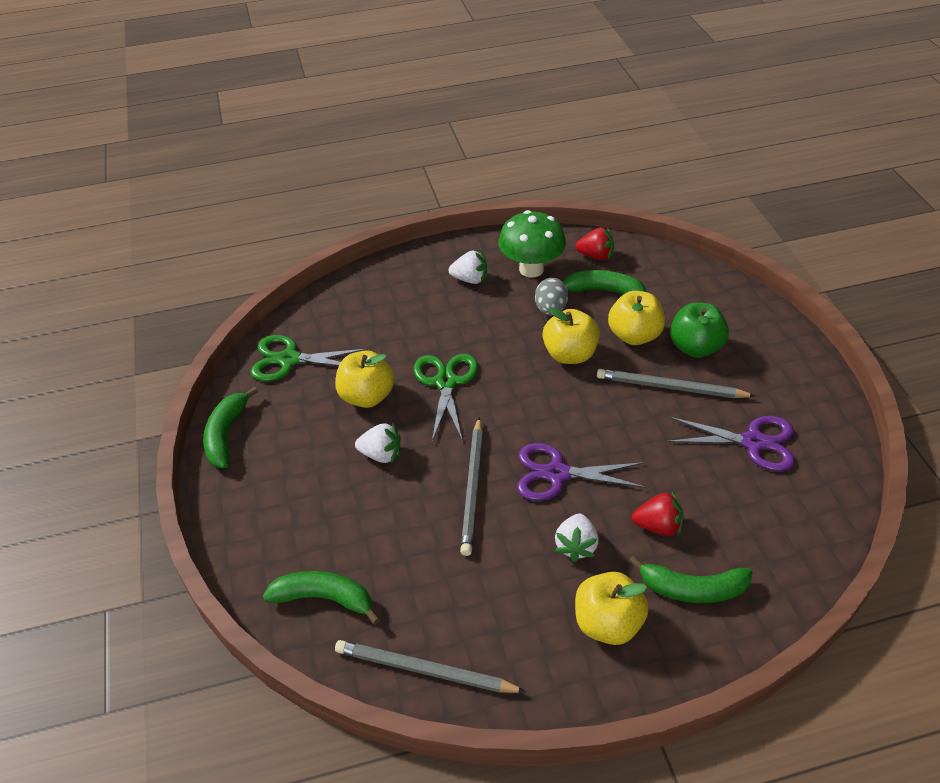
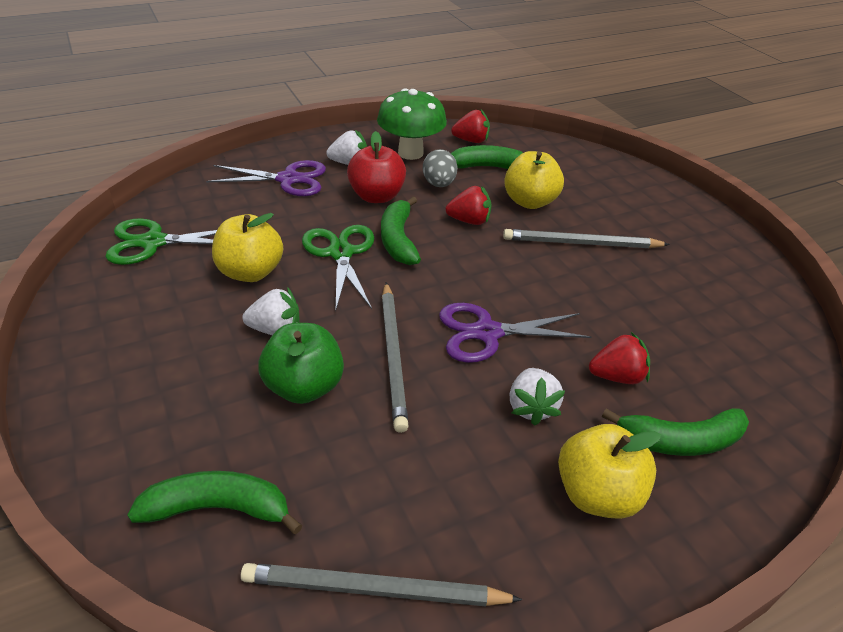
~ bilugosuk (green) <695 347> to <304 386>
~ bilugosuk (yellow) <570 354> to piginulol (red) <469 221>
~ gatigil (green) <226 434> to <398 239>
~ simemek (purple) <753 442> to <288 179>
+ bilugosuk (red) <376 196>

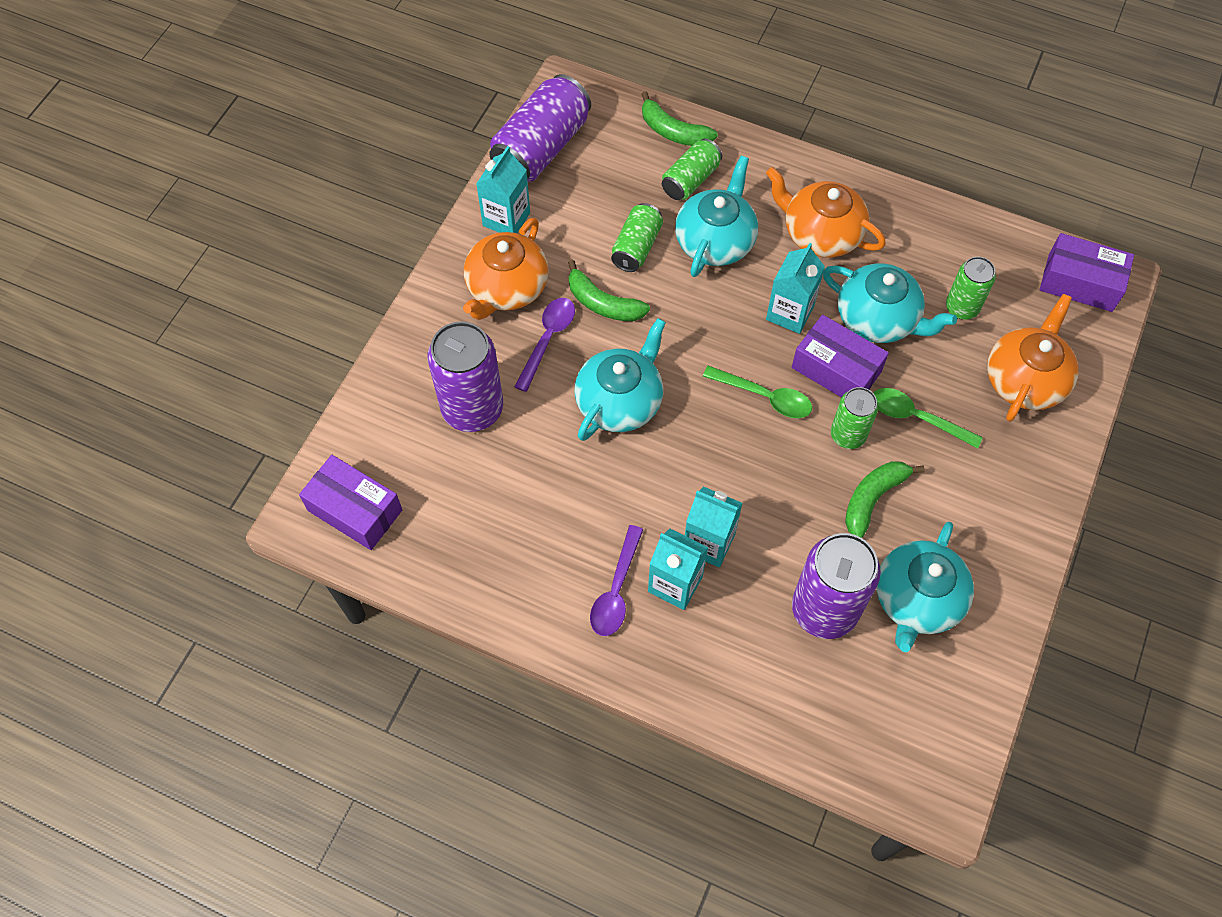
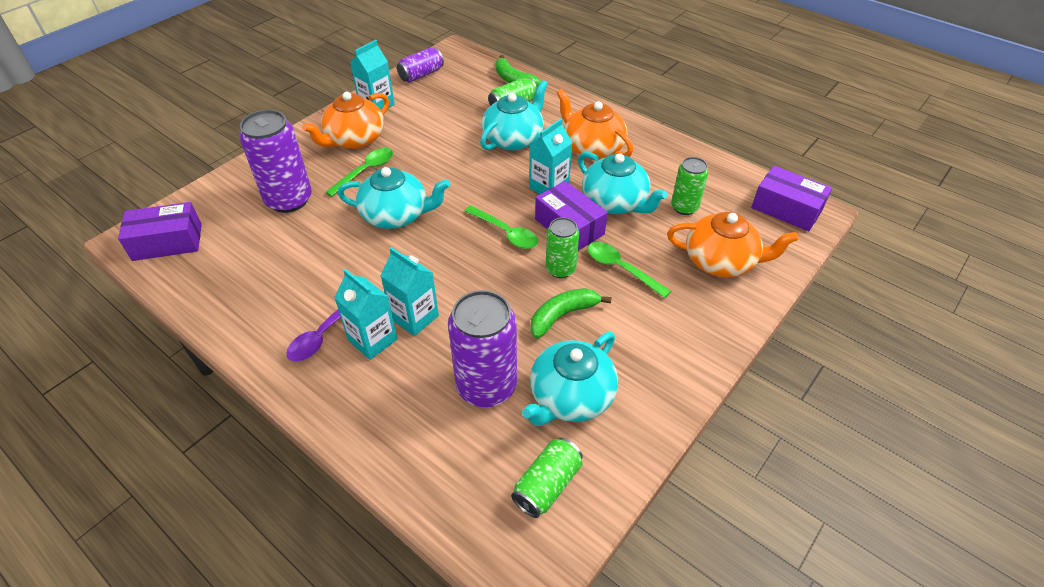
~ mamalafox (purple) <541 148> = <421 75> x0.58
~ mamalafox (green) <637 247> to <547 485>
- gatigil (green) <603 303>
~ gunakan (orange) <1025 380> = <721 261> 60 degrees clockwise
~ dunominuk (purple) <548 339> to dunominuk (green) <365 171>
~ gunakan (turquoise) <620 401> = <396 215> 45 degrees clockwise
~ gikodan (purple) <355 510> = <167 242> 60 degrees counterclockwise

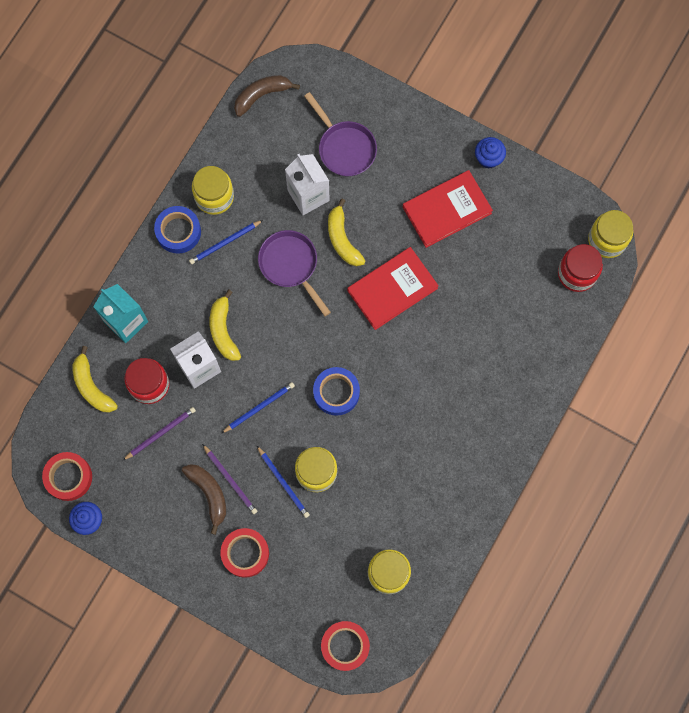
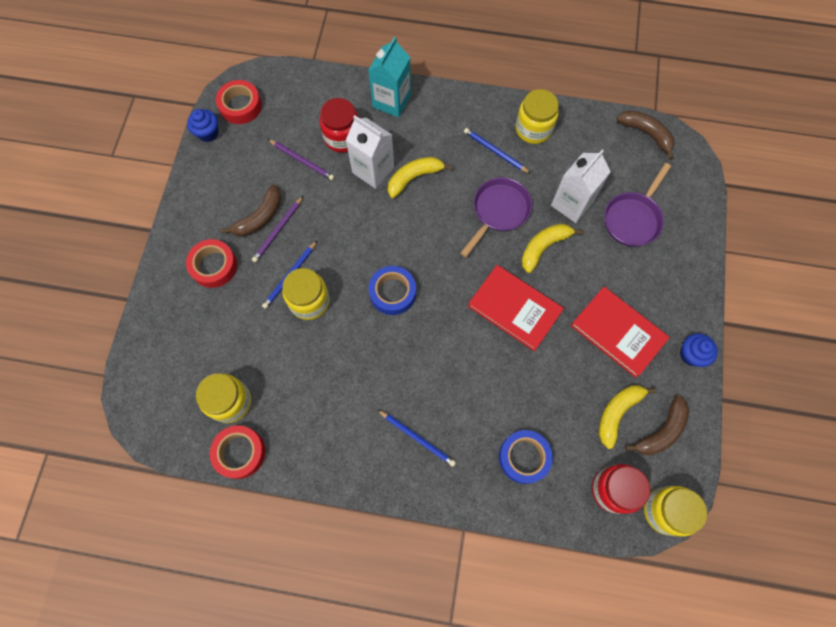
~ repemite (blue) <178 231> to <524 457>
~ gatigil (yellow) <92 386> to <617 413>
~ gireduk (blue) <259 407> to <417 438>
~ repemite (red) <345 646> to <240 452>
+ gatigil (brown) <661 431>

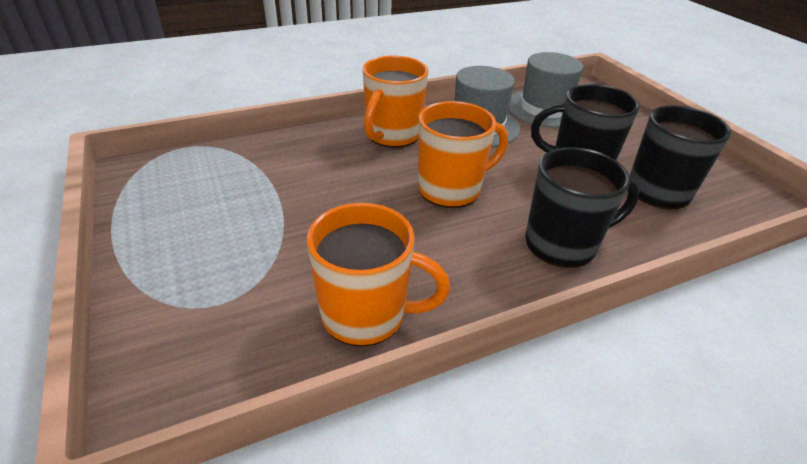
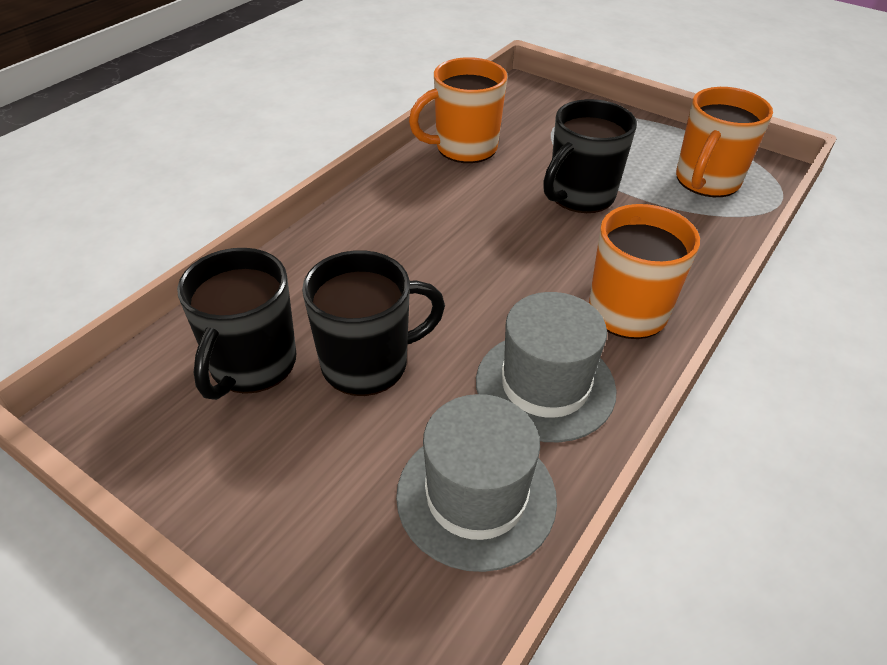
~ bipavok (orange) <451 189> to <706 181>
~ bipavok (black) <562 244> to <580 196>

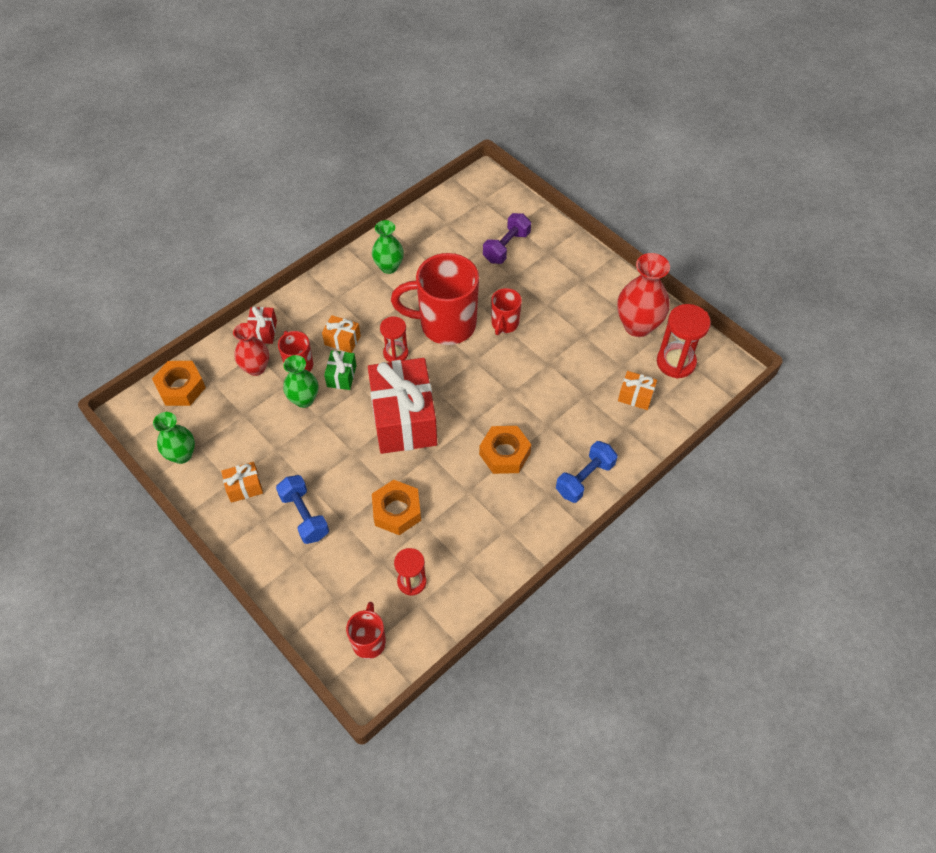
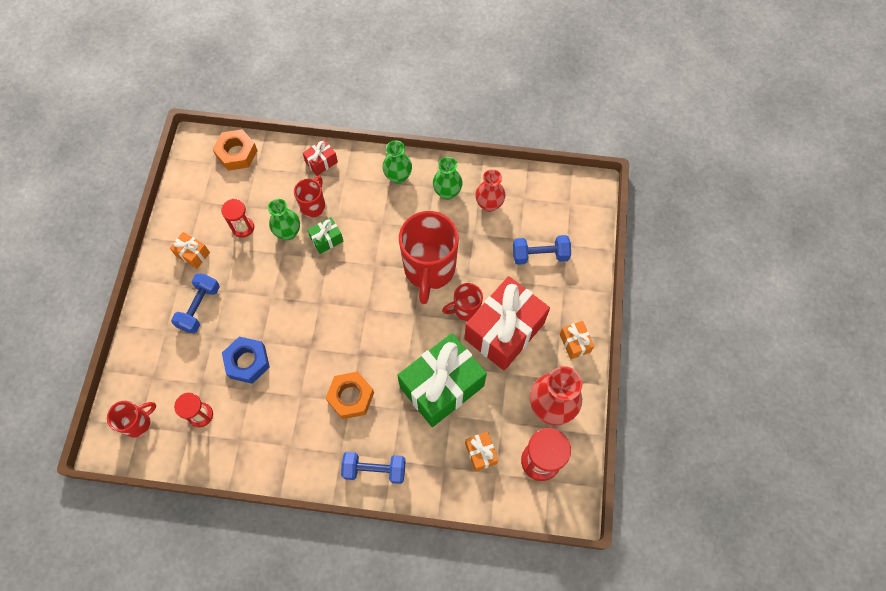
~ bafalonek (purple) <506 247> to bafalonek (blue) <540 255>
~ bipavok (red) <445 324> = <429 270> 135 degrees counterclockwise
~ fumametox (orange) <342 340> to <575 343>
~ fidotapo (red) <395 353> to <243 227>
~ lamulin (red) <256 368> to <489 204>
~ fumametox (red) <404 419> to <504 331>
~ lamulin (green) <182 455> to <398 177>
~ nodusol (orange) <397 511> to nodusol (blue) <247 362>
+ fumametox (green) <442 386>

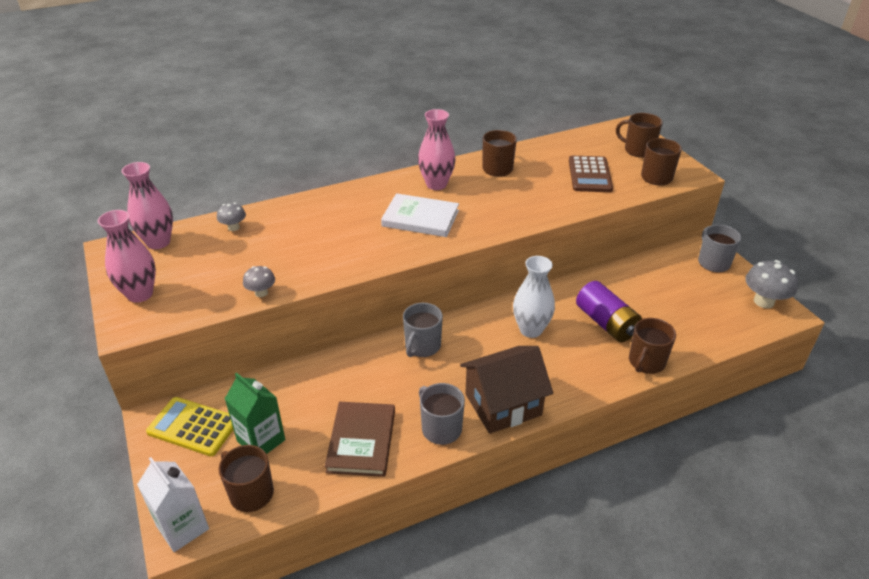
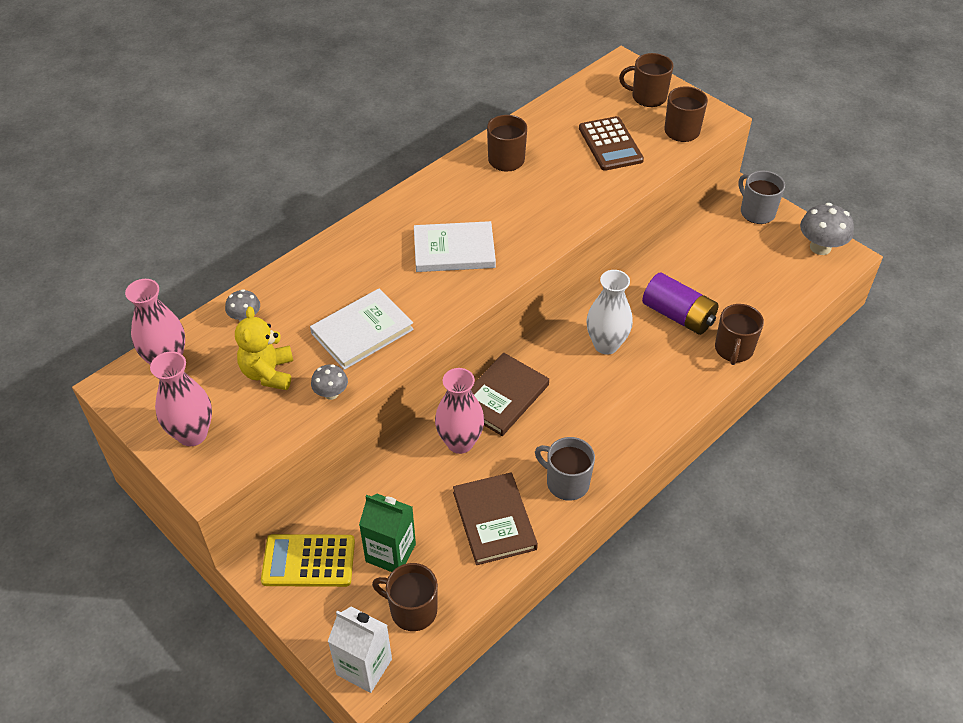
~ lamulin (pink) <436 184> to <460 442>
~ bipavok (grey) <422 346> to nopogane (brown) <503 396>
- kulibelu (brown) <503 404>
+ nopogane (white) <362 331>
+ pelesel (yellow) <268 373>

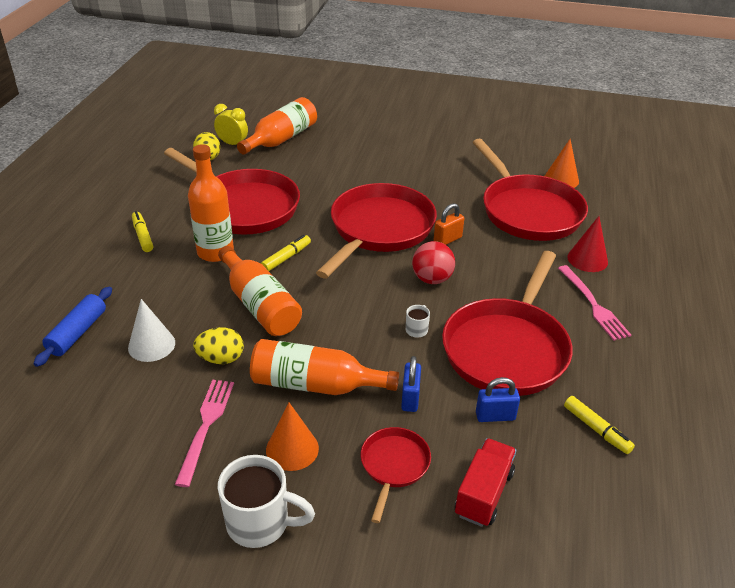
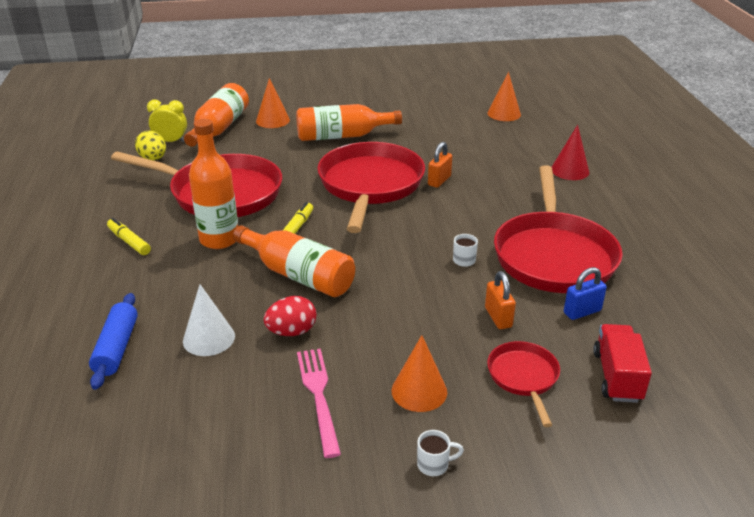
- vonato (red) <528 211>
- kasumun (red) <432 279>
- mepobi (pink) <594 305>
~ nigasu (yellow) <221 358> to nigasu (red) <292 332>
~ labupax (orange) <315 384> to <342 136>
~ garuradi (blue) <410 398> to garuradi (orange) <498 317>
- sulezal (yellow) <596 429>
~ bipavok (white) <260 523> = <434 464> x0.47
+ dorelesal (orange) <272 120>

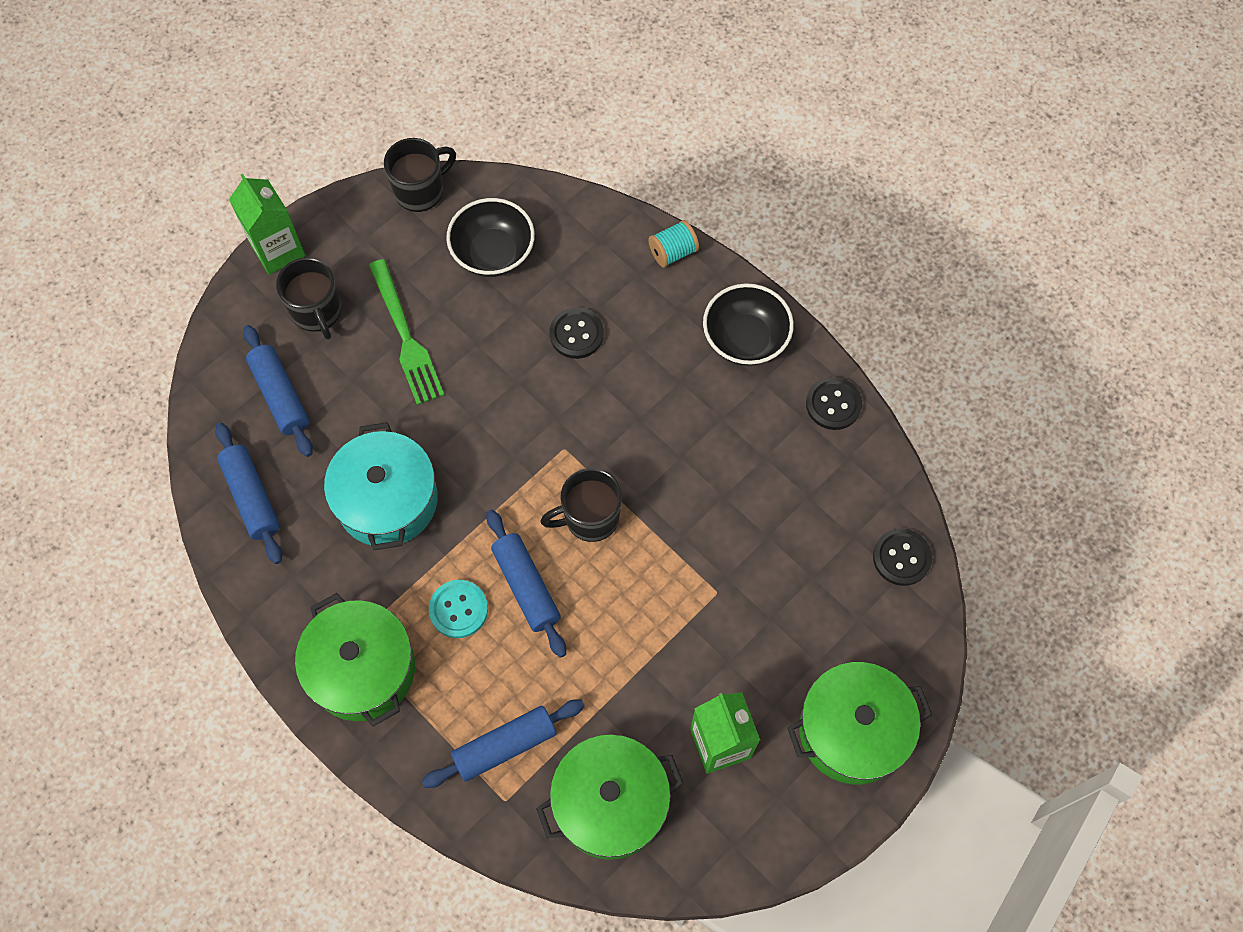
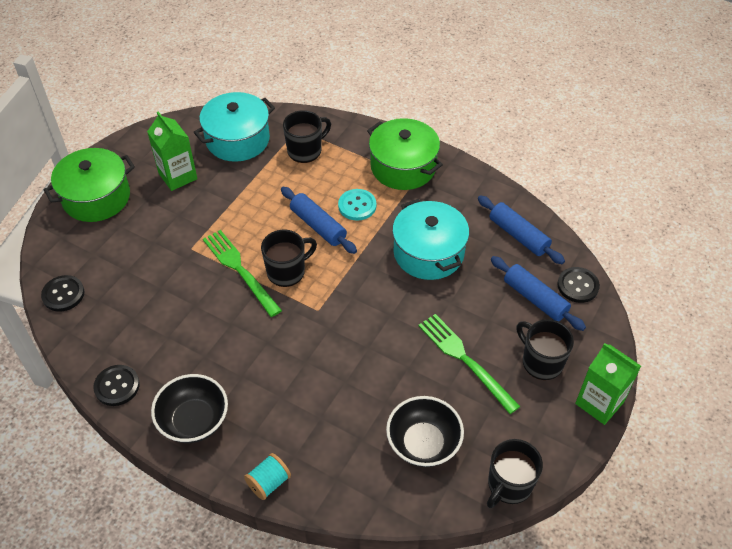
~ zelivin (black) <576 334> to <577 286>
~ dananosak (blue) <505 746> to bipavok (black) <305 151>
~ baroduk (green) <610 803> to baroduk (turquoise) <237 139>
+ mepobi (green) <240 270>

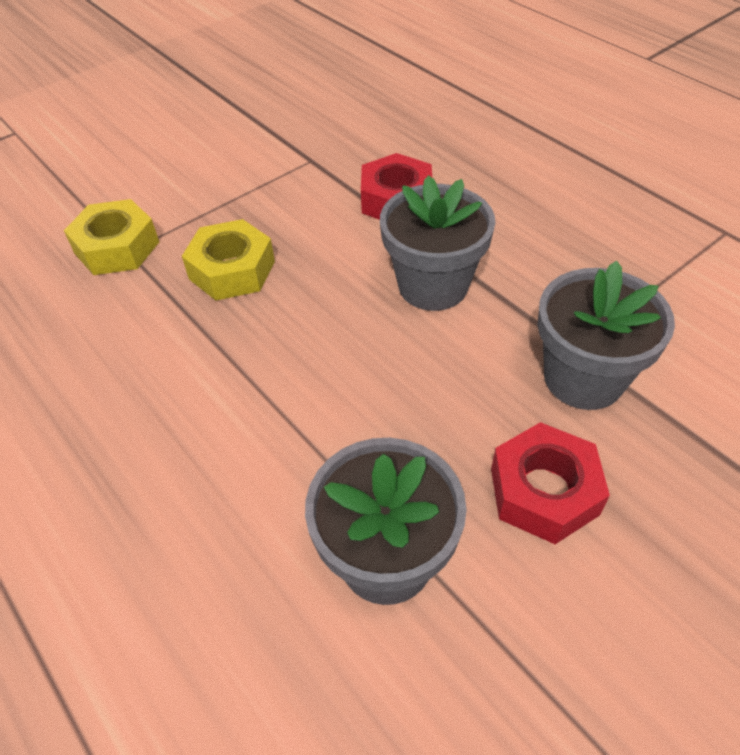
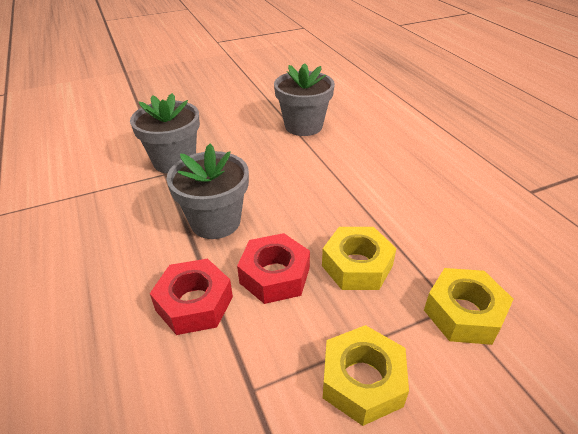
~ nodusol (red) <544 491> to <274 275>
+ nodusol (yellow) <362 381>

